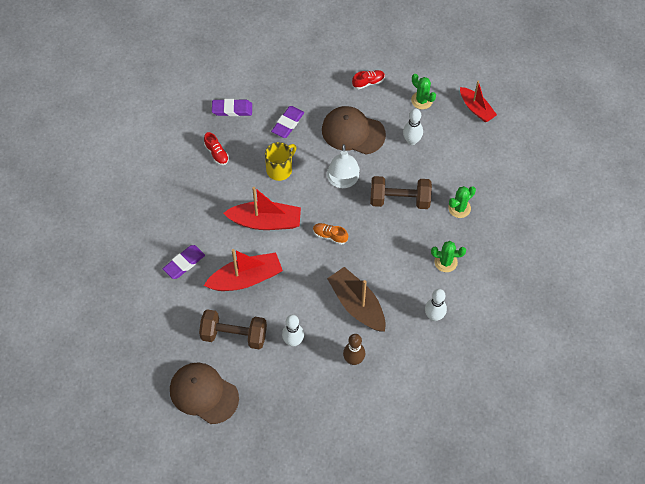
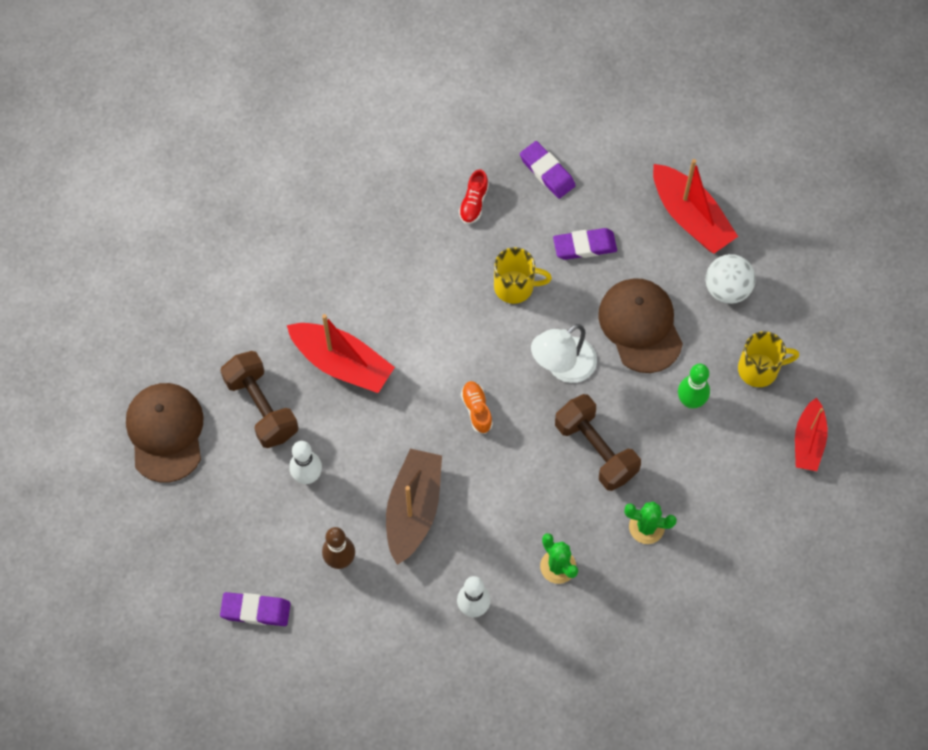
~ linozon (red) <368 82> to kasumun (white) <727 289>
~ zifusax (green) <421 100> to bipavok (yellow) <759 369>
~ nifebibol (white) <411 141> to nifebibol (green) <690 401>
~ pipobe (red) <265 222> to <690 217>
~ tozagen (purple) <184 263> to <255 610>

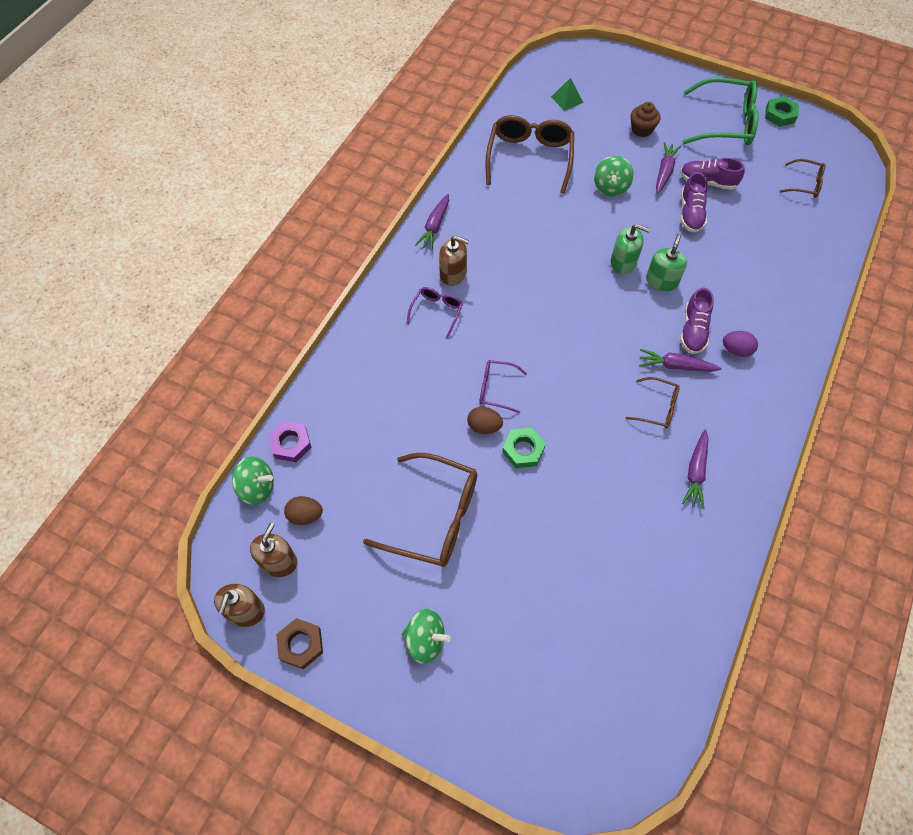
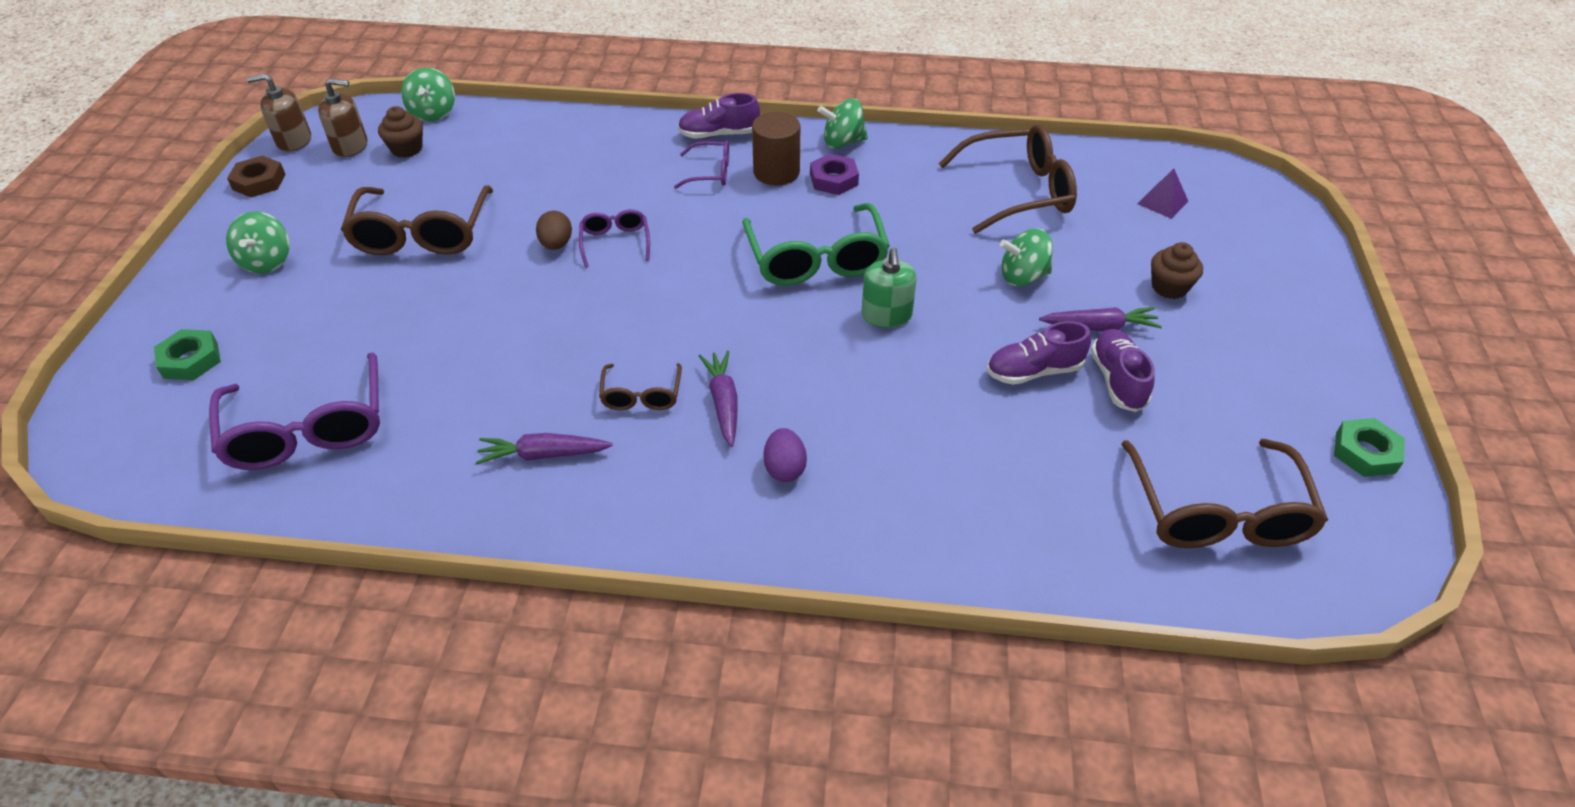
~ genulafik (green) <726 123> to <816 260>
~ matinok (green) <567 99> to matinok (purple) <1162 202>
~ genulafik (brown) <805 184> = <1217 513> x1.93
~ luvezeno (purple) <434 226> to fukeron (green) <842 142>
- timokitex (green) <661 281>
~ timokitex (brown) <453 273> to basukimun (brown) <776 172>
~ linozon (purple) <693 330> to <719 134>
~ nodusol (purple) <291 443> to <834 179>
~ nodusol (green) <523 450> to <191 360>
~ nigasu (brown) <305 515> to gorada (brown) <407 149>
+ genulafik (purple) <308 429>

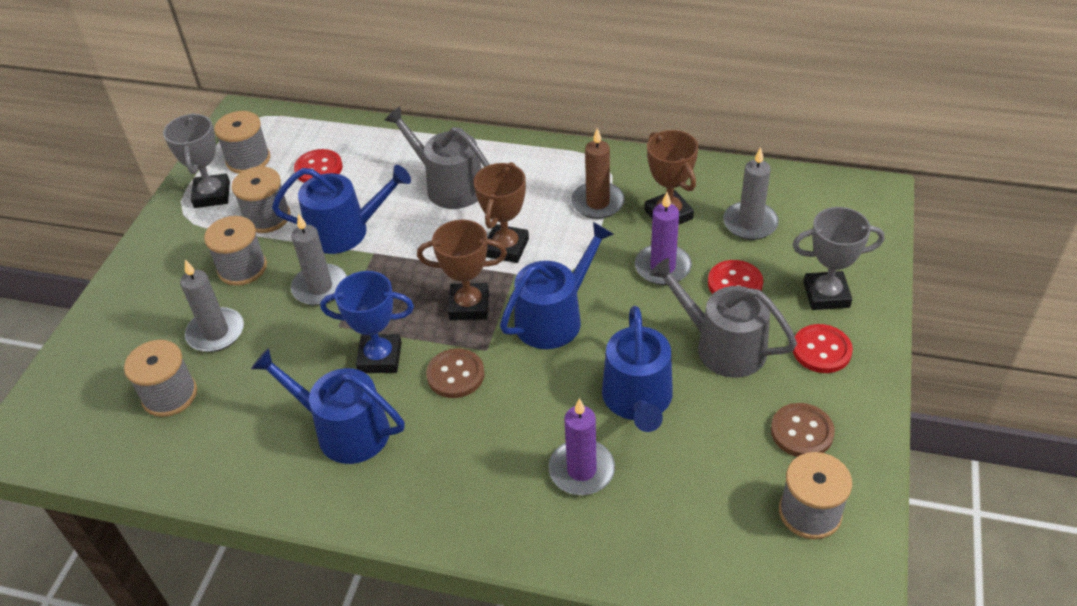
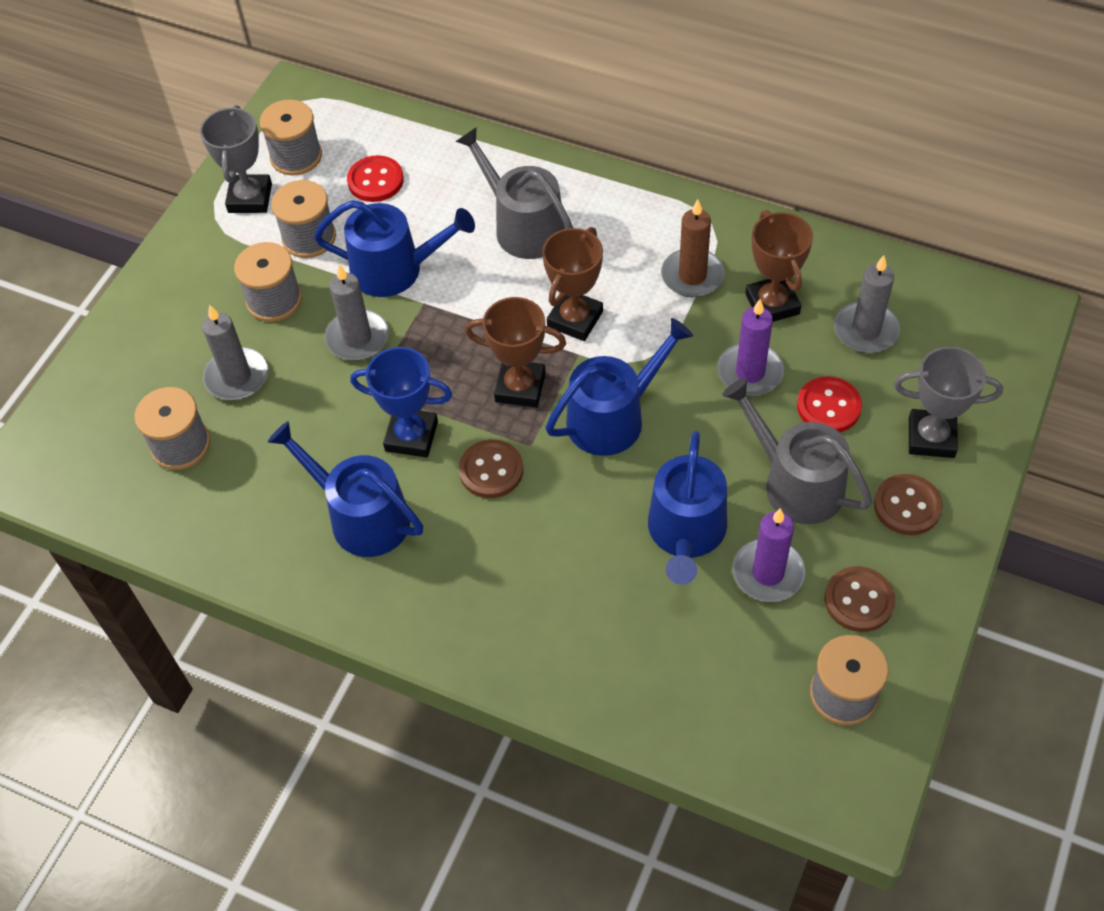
~ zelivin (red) <821 350> to zelivin (brown) <907 506>
~ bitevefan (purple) <581 470> to <768 573>

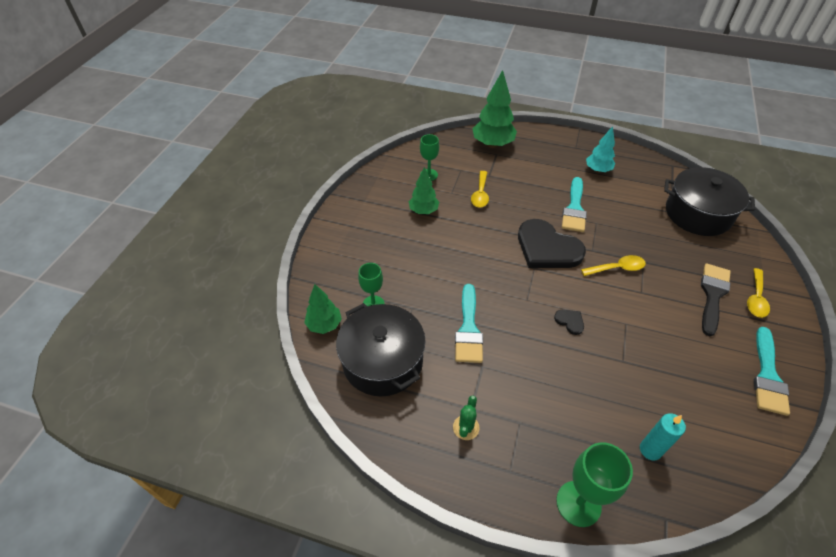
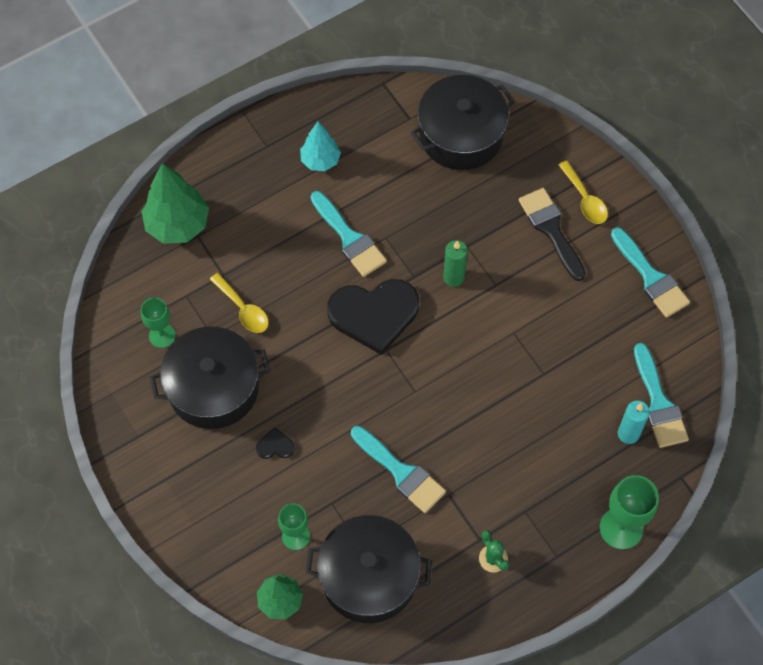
~ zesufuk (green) <423 211> to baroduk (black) <213 387>
~ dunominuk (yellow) <617 268> to bitevefan (green) <453 277>
~ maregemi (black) <570 321> to <275 446>
+ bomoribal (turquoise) <658 403>

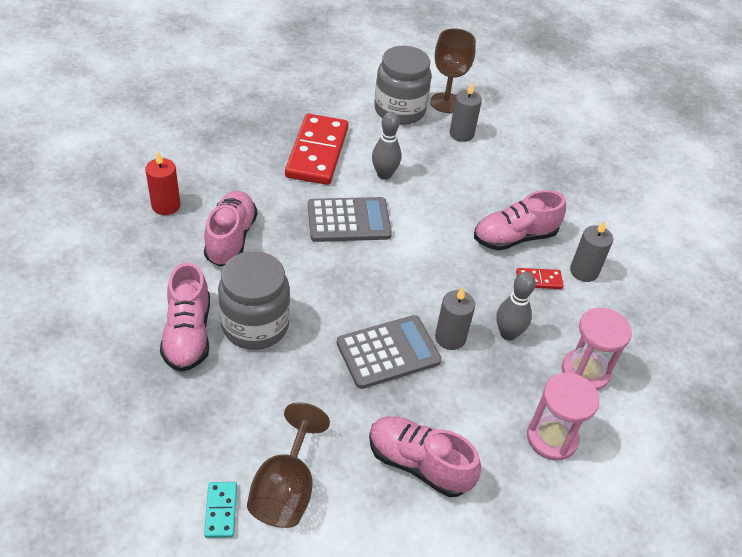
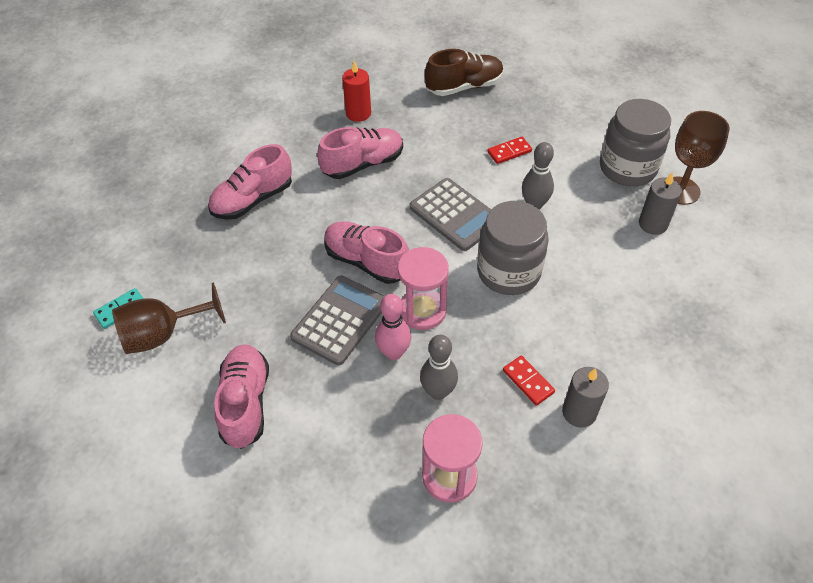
~ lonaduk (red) <317 152> = <509 152> x0.44
~ linozon (pink) <514 237> to <366 262>
~ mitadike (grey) <255 325> to <508 272>
~ bitevefan (grey) <450 338> to nifebibol (pink) <393 352>
~ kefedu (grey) <388 352> = <340 320> 90 degrees counterclockwise
~ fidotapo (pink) <552 438> to <422 310>
+ linozon (brown) <464 87>

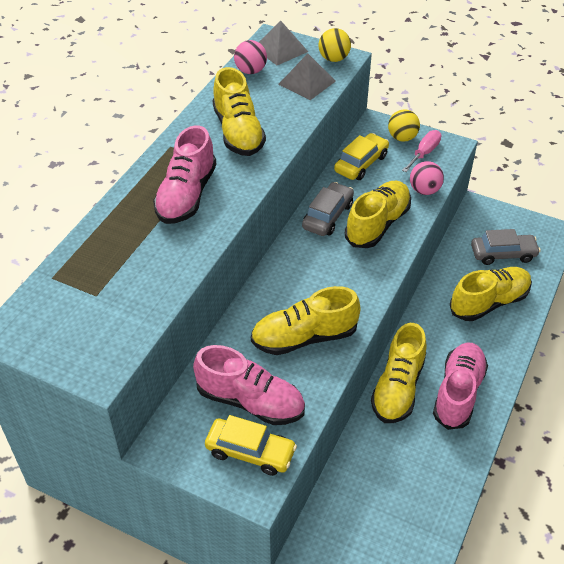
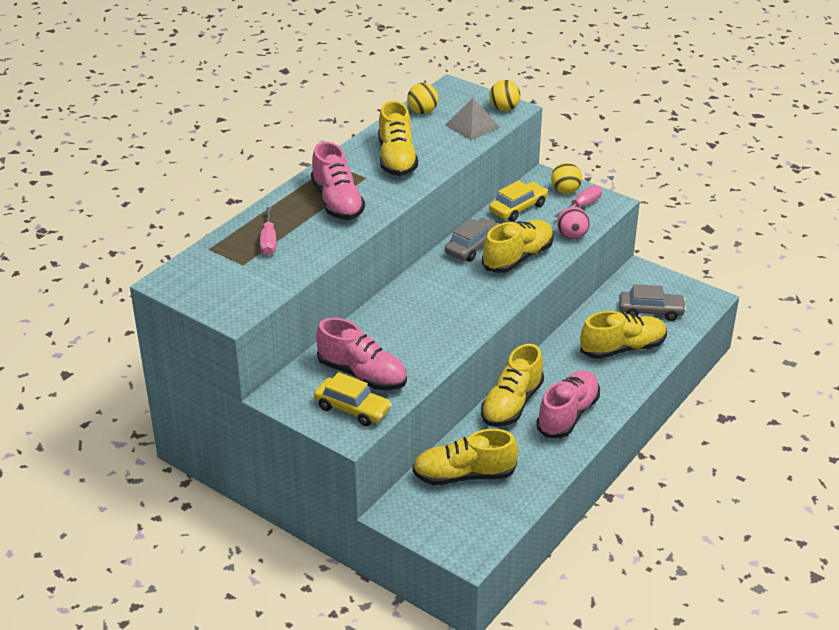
- matinok (grey) <280 49>
~ kasumun (pink) <250 71> to kasumun (yellow) <422 112>
~ linozon (pink) <186 195> = <337 202> 45 degrees counterclockwise
~ linozon (yellow) <304 337> to <464 475>
+ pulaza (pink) <268 241>

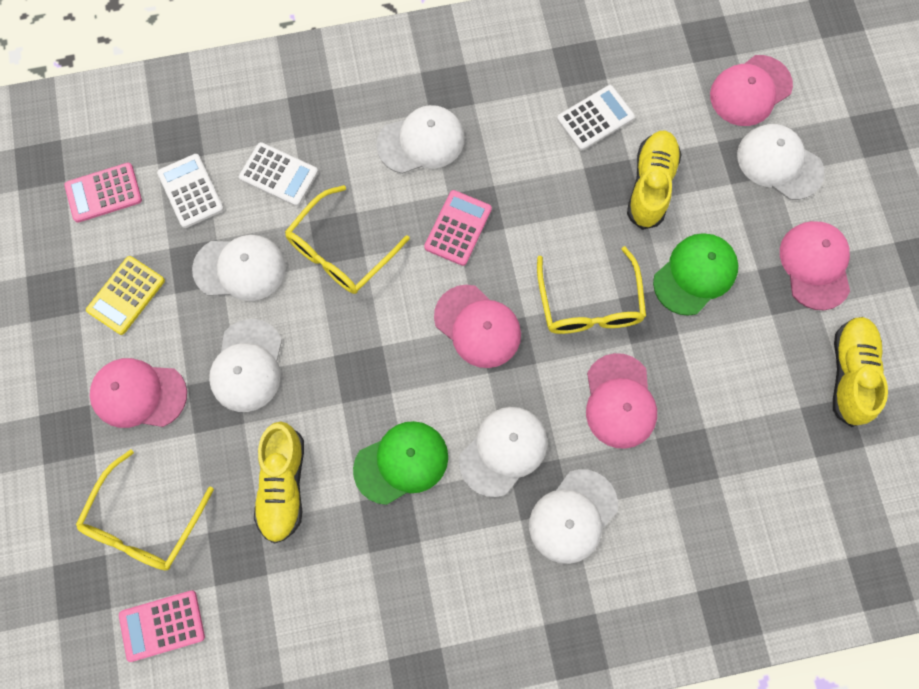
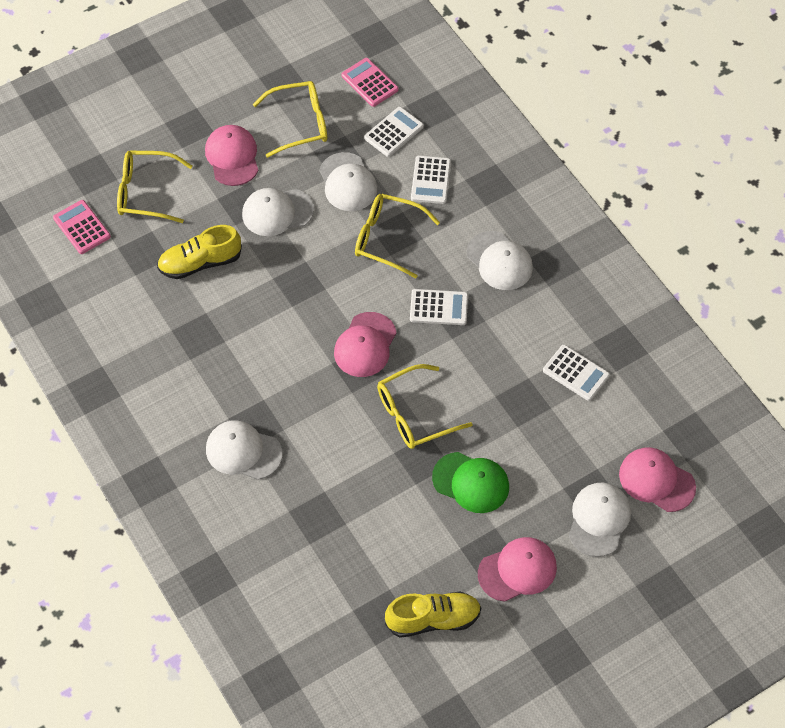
- linozon (yellow) <650 185>
~ kefedu (pink) <458 228> to kefedu (white) <439 307>
~ kefedu (yellow) <126 295> to genulafik (yellow) <299 124>
- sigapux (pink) <619 401>
- sigapux (white) <503 451>
- sigapux (green) <401 462>

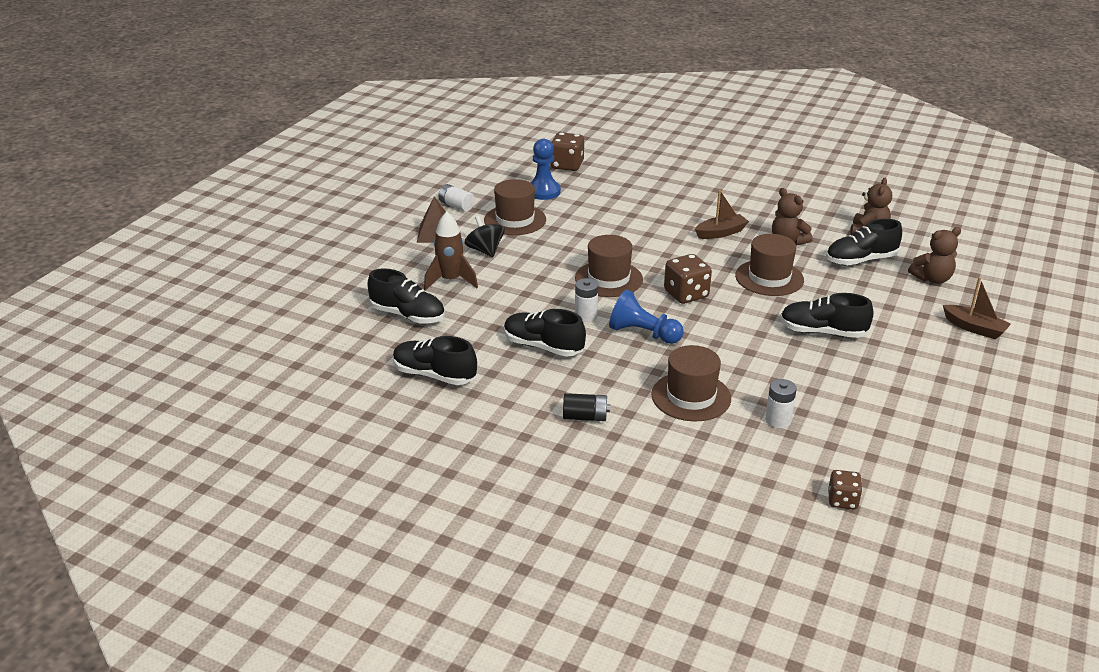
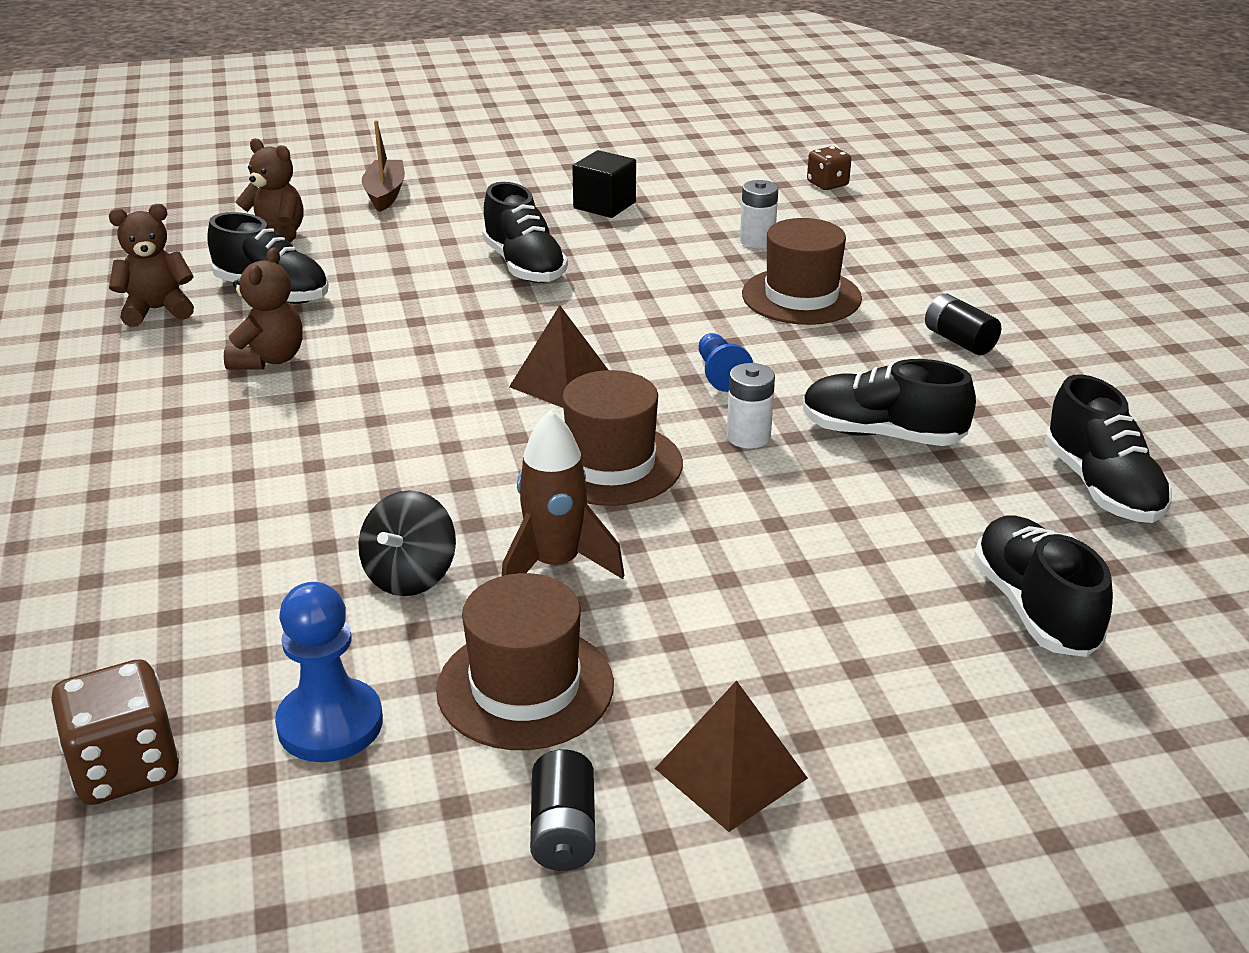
~ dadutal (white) <456 206> to dadutal (black) <563 831>
- pipobe (brown) <721 233>
~ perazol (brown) <451 281> to <555 565>
~ fukeron (black) <485 250> to <410 576>
- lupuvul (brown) <769 278>
~ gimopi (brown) <686 294> to matinok (brown) <562 382>
~ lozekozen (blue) <643 333> = <720 374> x0.63
~ linozon (black) <543 346> = <882 434> 120 degrees clockwise
+ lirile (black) <604 205>

